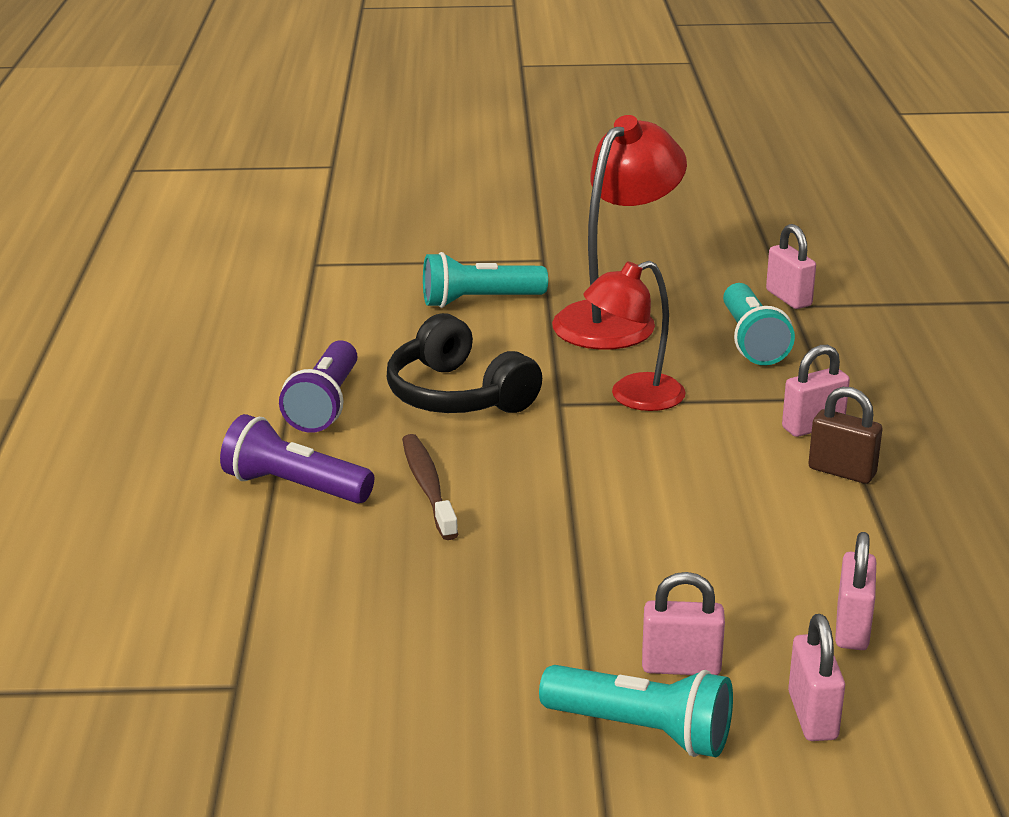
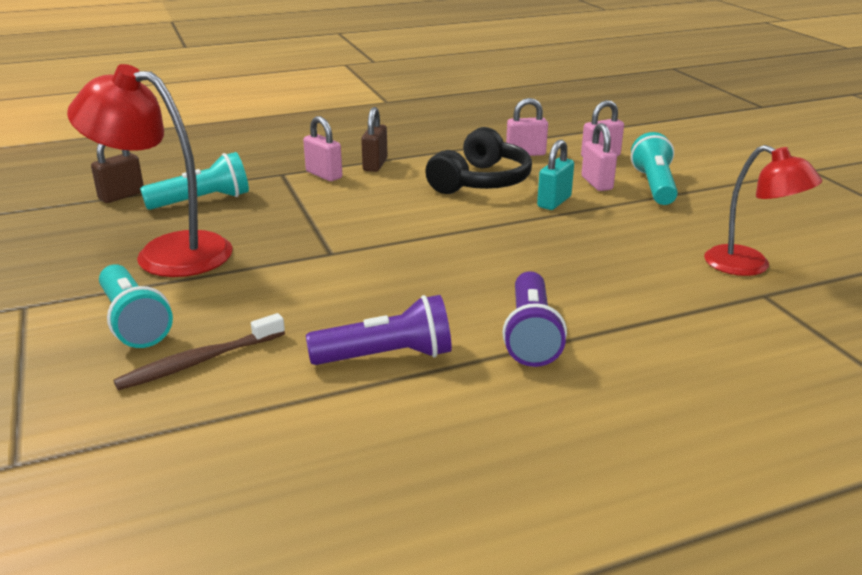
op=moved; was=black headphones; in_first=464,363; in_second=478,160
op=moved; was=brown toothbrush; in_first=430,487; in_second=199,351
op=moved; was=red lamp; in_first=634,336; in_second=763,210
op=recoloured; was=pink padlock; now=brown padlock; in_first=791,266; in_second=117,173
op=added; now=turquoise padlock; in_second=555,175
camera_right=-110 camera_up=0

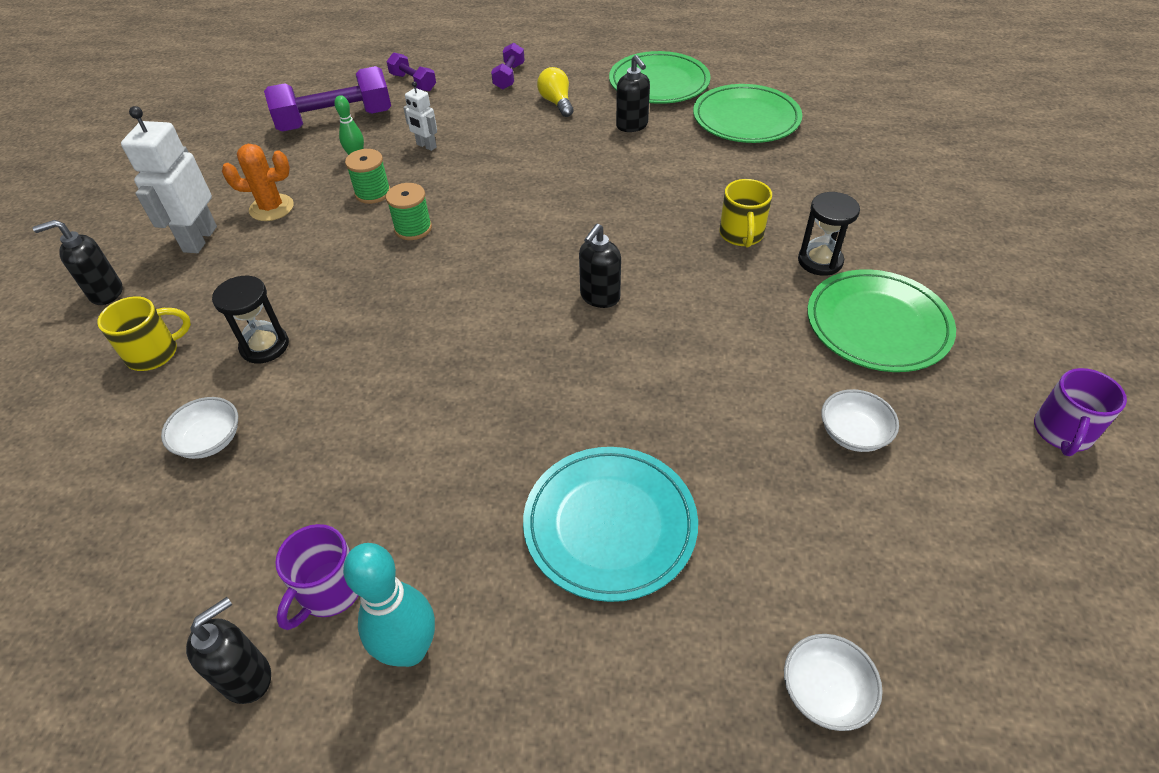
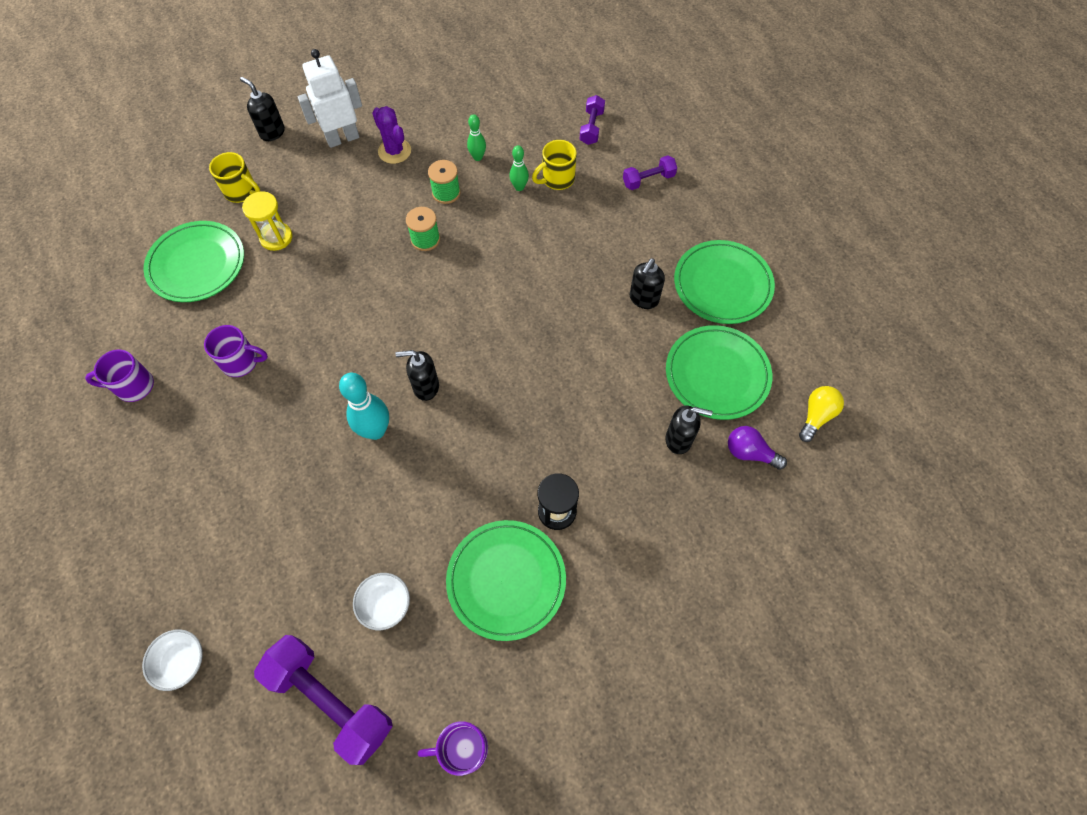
op=replaced; was=white bowl; now=green plate; in_first=199,428; in_second=194,261
op=moved; was=black soap dispenser; in_first=228,650; in_second=689,429
op=recoloured; was=black hourglass; now=yellow hourglass; in_first=250,319; in_second=267,221
op=recoloured; was=orange cactus; now=purple cactus; in_first=258,182; in_second=391,135
op=moved; was=purple dumbbell; in_first=327,98; in_second=323,700
op=moved; was=turquoise bowling pin; in_first=389,605; in_second=364,406
op=replaced; was=white robot; now=green bowling pin; in_first=420,116; in_second=519,168
op=removed; was=turquoise plate; in_first=610,524
op=moved; was=yellow light bulb; in_first=555,92; in_second=821,414
op=moved; was=yellow mug; in_first=746,213; in_second=554,165
op=added; now=purple mug; in_second=236,351
op=added; now=purple light bulb; in_second=757,448
camera_right=55 camera_up=15

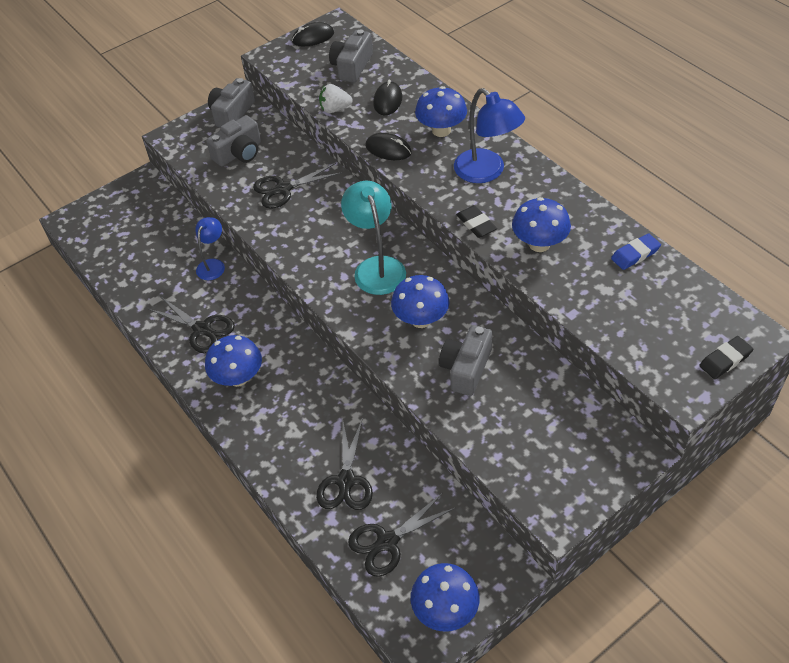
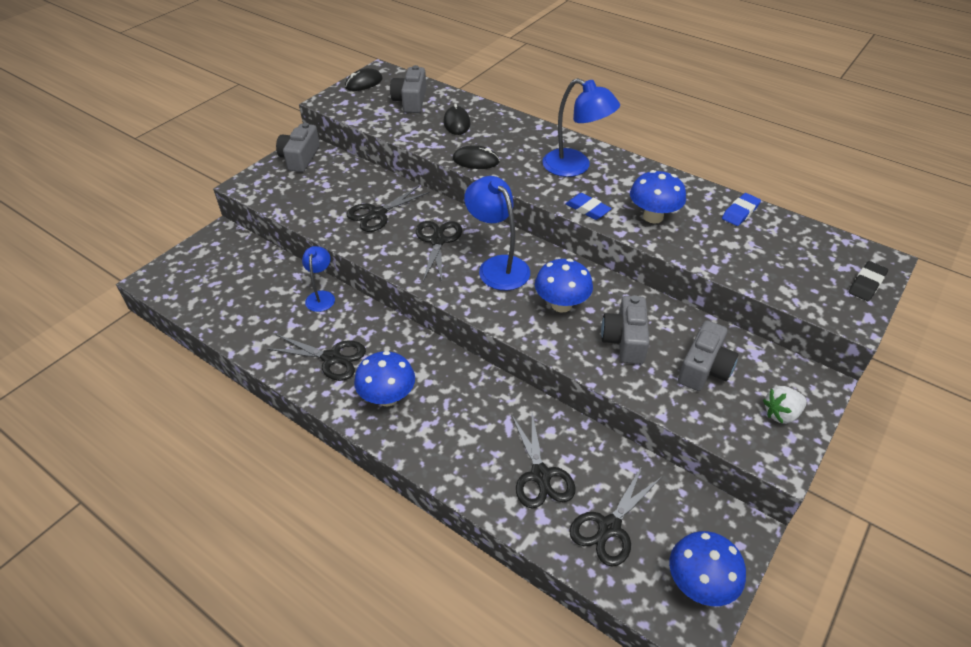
op=moved; was=grey camera; in_first=233,140; in_second=708,355
op=moved; was=white strawberry; in_first=336,98; in_second=785,405
op=recoloured; was=turquoise lamp; now=blue lamp; in_first=373,238; in_second=497,233
op=removed; was=blue mushroom; in_first=441,111
op=recoloured; was=black eraser; now=blue eraser; in_first=476,221; in_second=589,206
op=added; now=black scissors; in_second=439,251
camera_right=-20 camera_up=-5

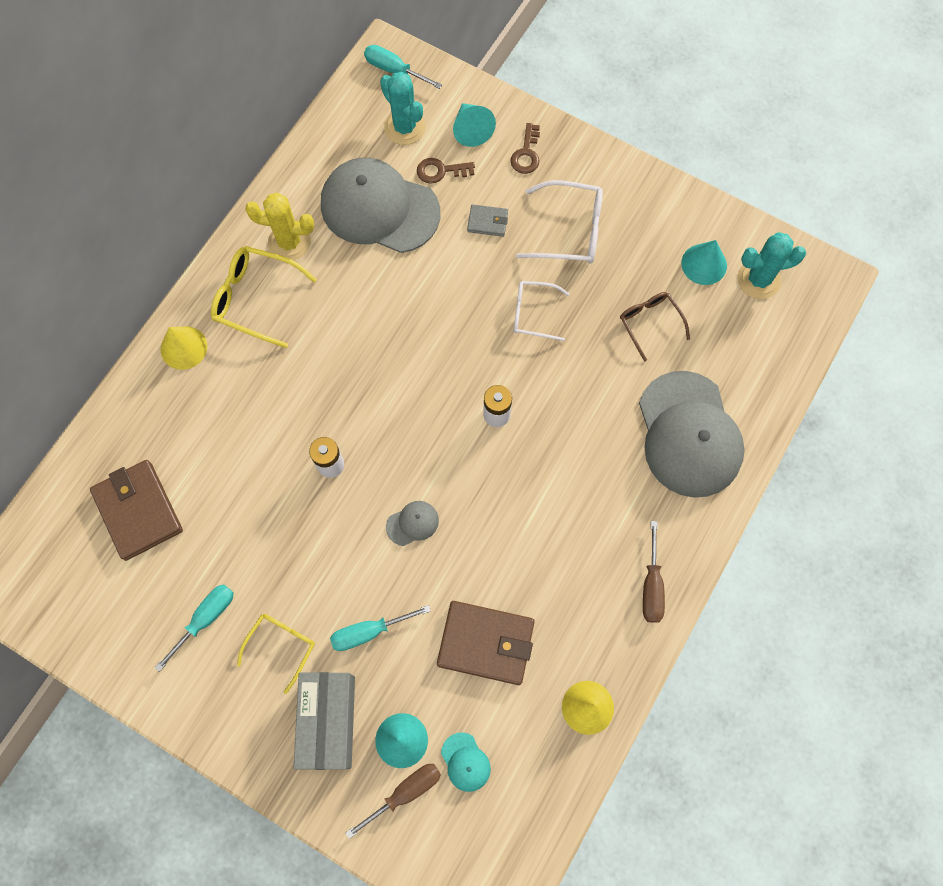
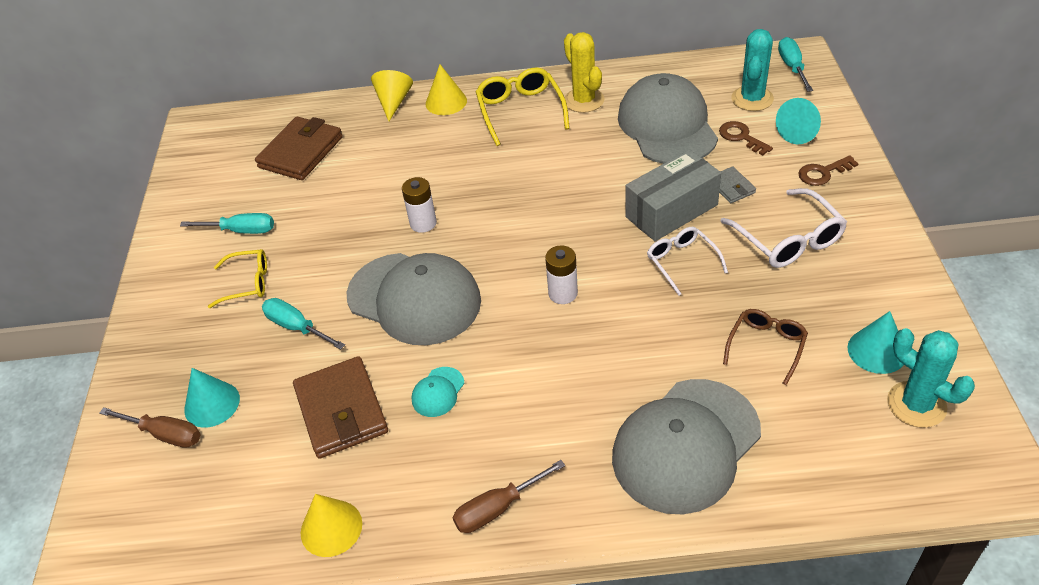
op=moved; was=grey box; in_first=324,721; in_second=673,195
op=resized; was=grey cap; in_first=412,523; in_second=413,299; ratio=2.5
op=moved; was=turquoise cap; in_first=466,762; in_second=438,392
op=added; now=yellow cone; in_second=392,95
camera_right=60 camera_up=-25

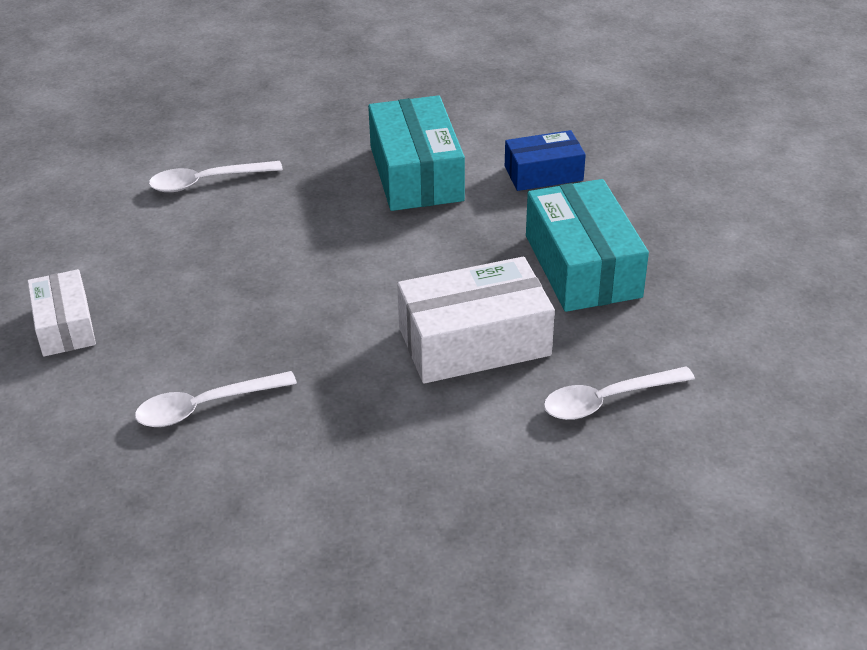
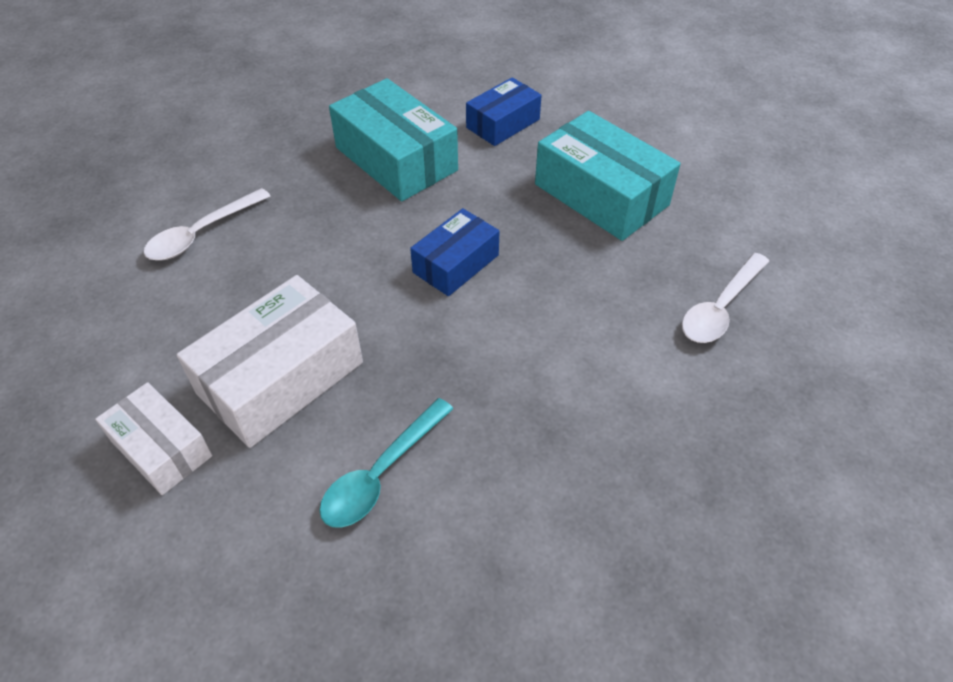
op=recoloured; was=white spoon; now=turquoise spoon; in_first=216,399; in_second=386,463
op=moved; was=white box; in_first=476,320; in_second=269,361
op=added; now=blue box; in_second=455,252
camera_right=-30 camera_up=10

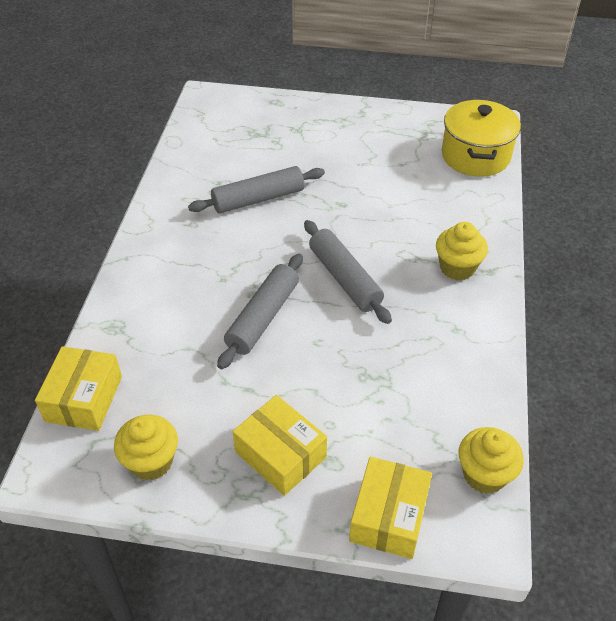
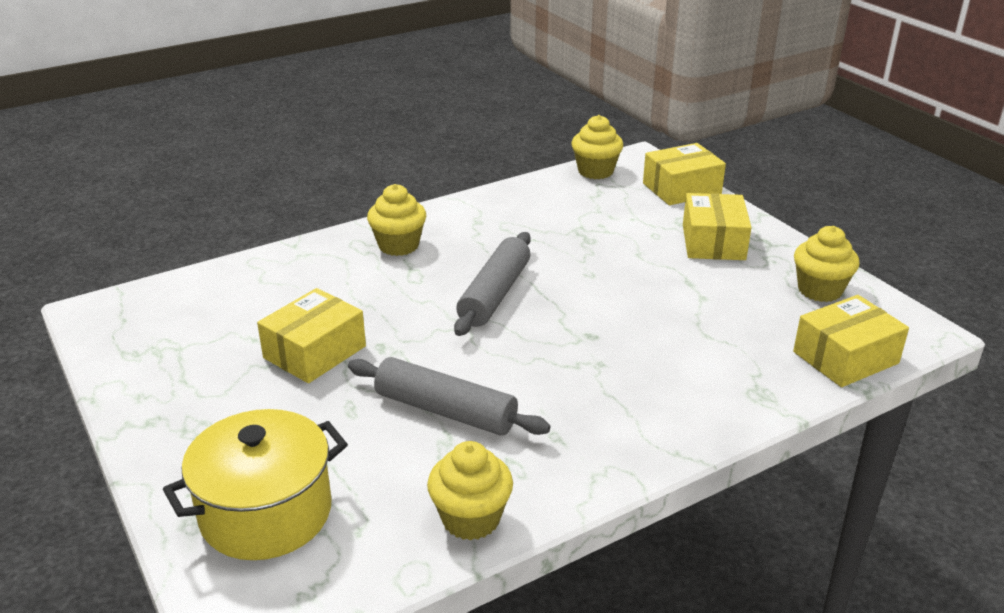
op=removed; was=grey rolling pin; in_first=260,311
op=moved; was=yellow pot; in_first=481,138; in_second=255,484
op=added; now=yellow box; in_second=311,335
op=added; now=yellow cupcake; in_second=470,490
camera_right=-130 camera_up=-15

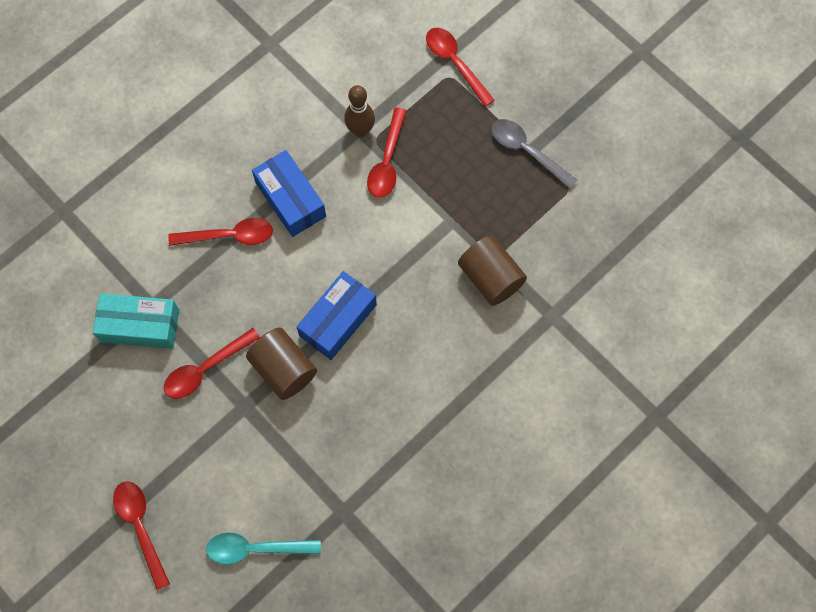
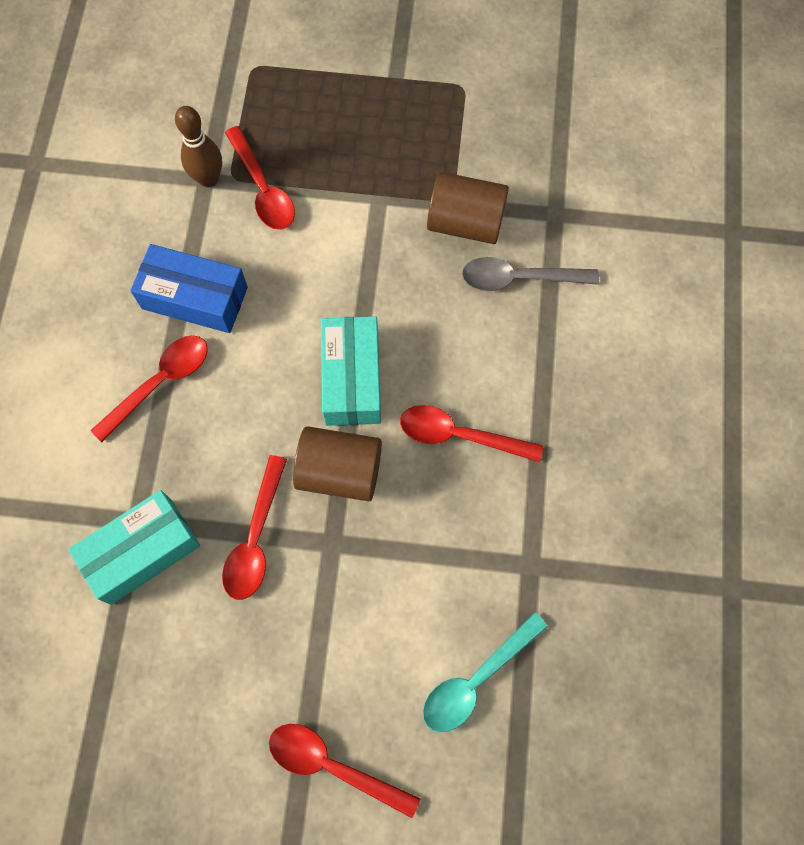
op=recoloured; was=blue box; now=turquoise box; in_first=337,315; in_second=351,371
op=moved; was=red spoon; in_first=460,67; in_second=471,433
op=moved; was=grey spoon; in_first=534,154; in_second=530,274
camera_right=-40 camera_up=0

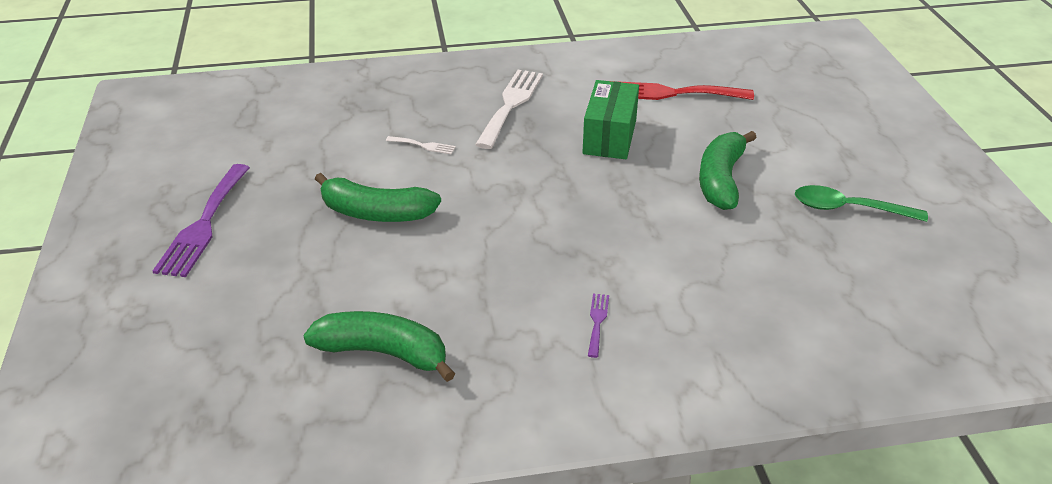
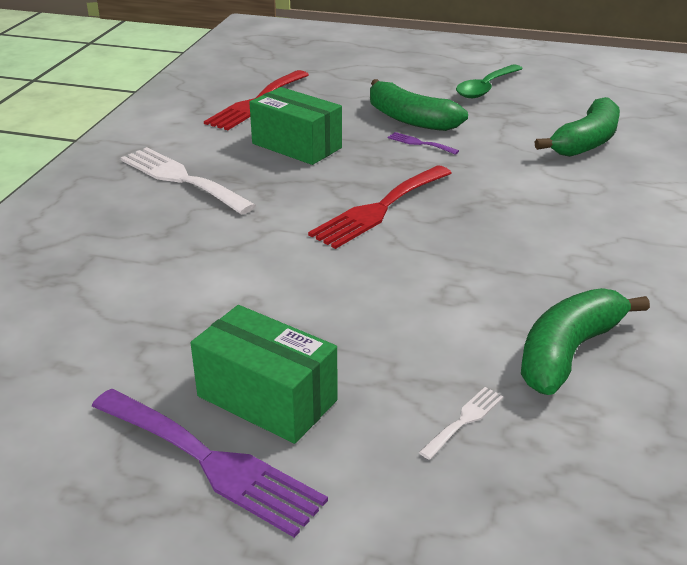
op=moved; was=green banana; in_first=378,197; in_second=577,127
op=moved; was=white fork; in_first=421,145; in_second=461,423
op=moved; was=purple fork; in_first=598,325; in_second=423,143
op=added; now=green box; in_second=264,374
op=added; now=red fork; in_second=380,207
camera_right=-65 camera_up=-5

